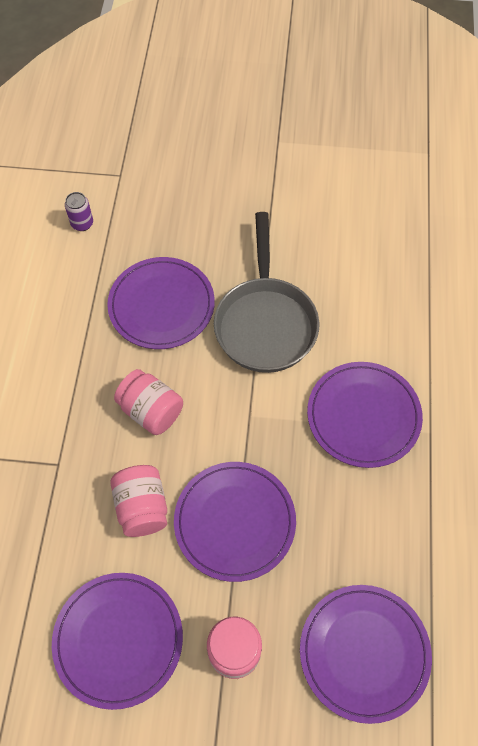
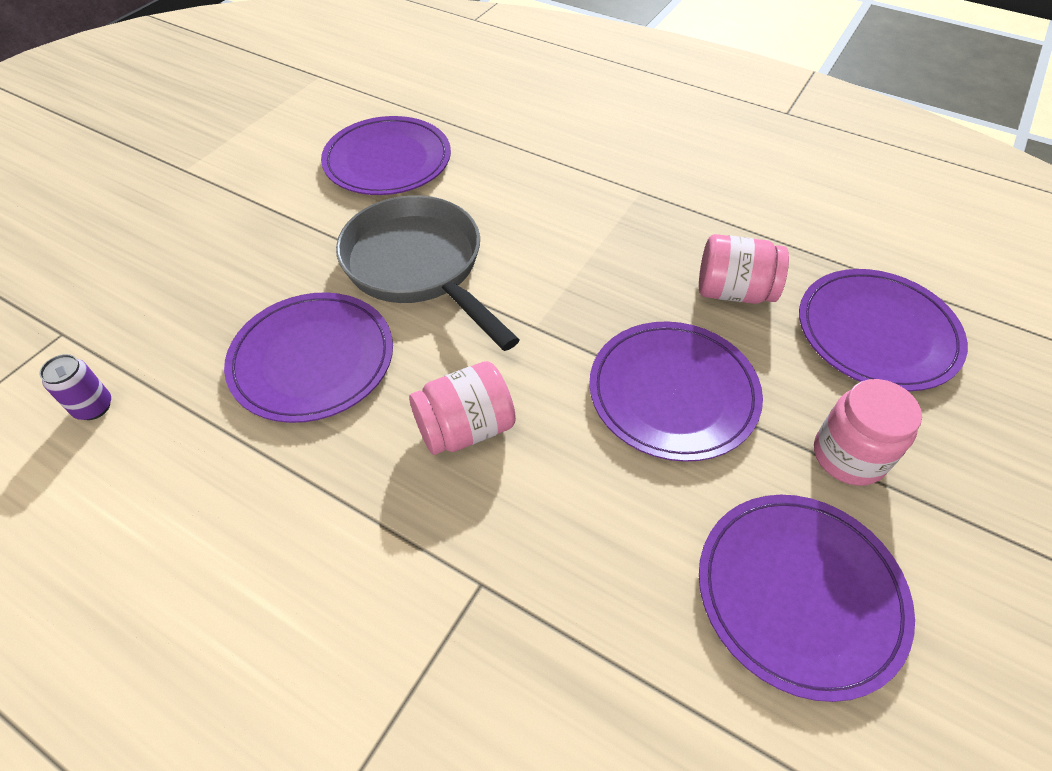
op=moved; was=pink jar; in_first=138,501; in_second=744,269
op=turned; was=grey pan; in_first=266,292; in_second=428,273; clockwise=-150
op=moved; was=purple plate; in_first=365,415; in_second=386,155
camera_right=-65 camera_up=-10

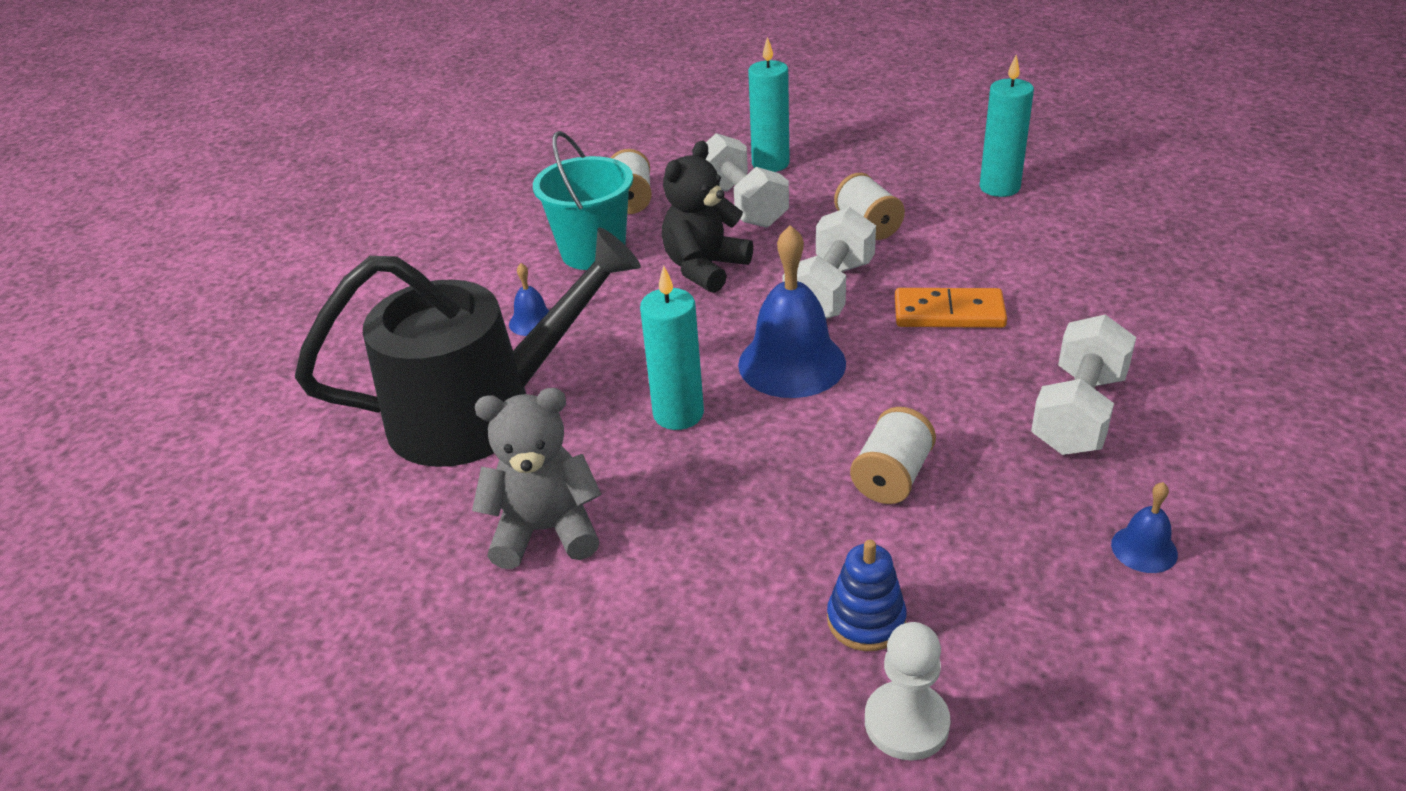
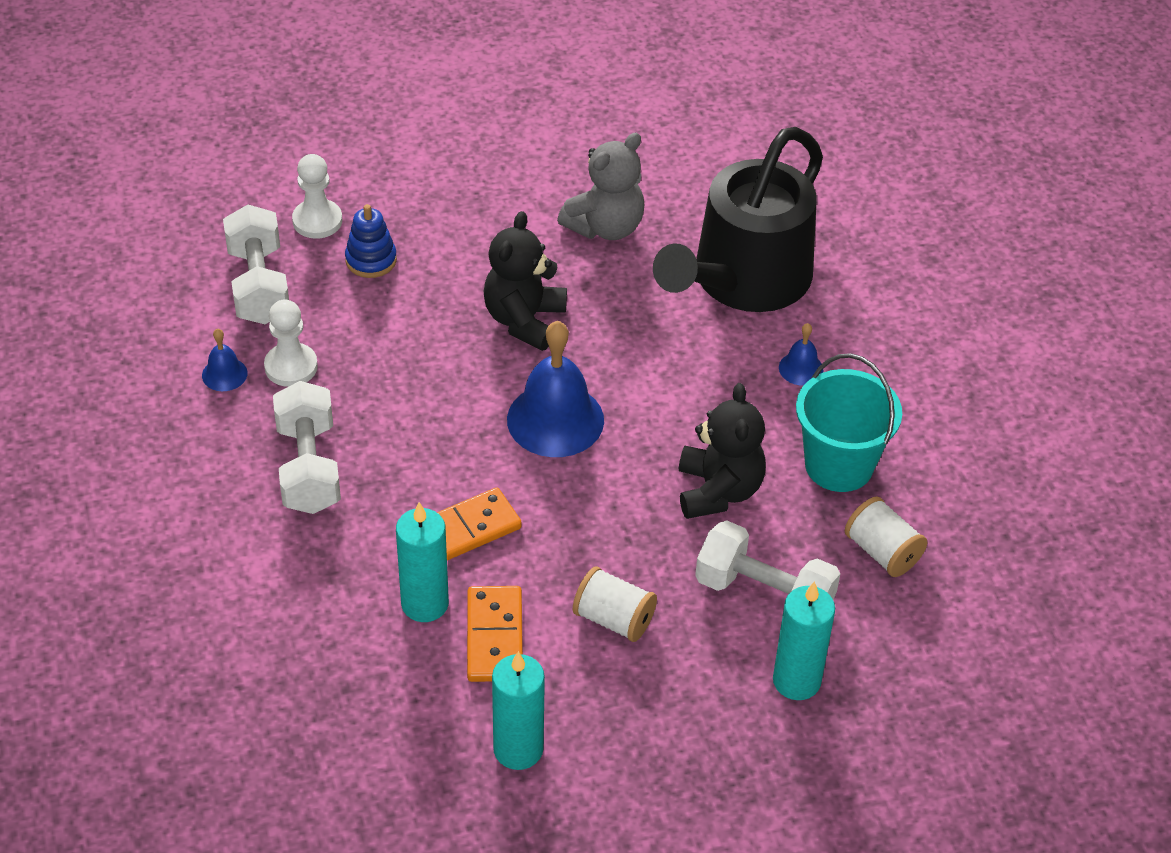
op=moved; was=turquoise candle; in_first=672,348; in_second=422,562
op=moved; was=white dumbbell; in_first=829,263; in_second=256,264
op=removed; was=white spool; in_first=893,455
op=added; now=white pawn; in_second=291,343
op=added; now=orange domino; in_second=495,634
op=added; now=black teddy bear; in_second=525,281
camera_right=140 camera_up=10

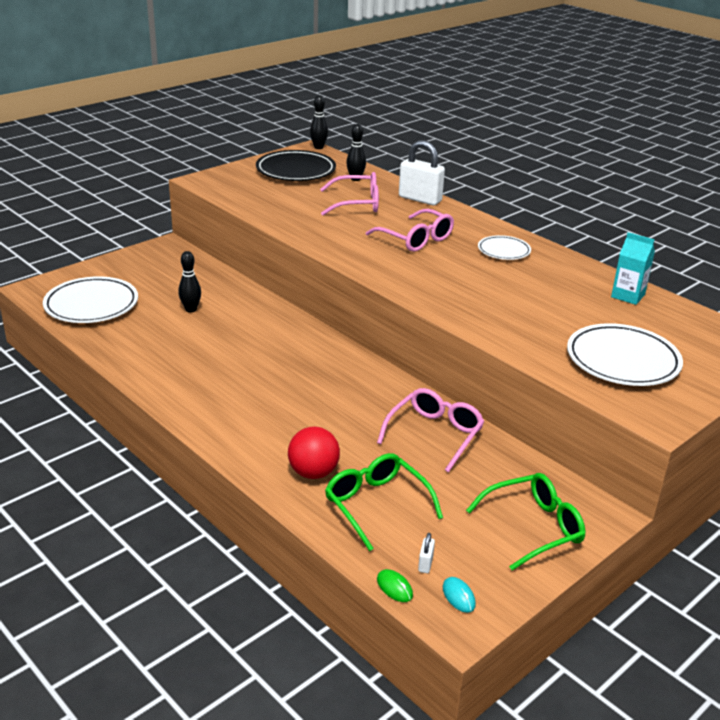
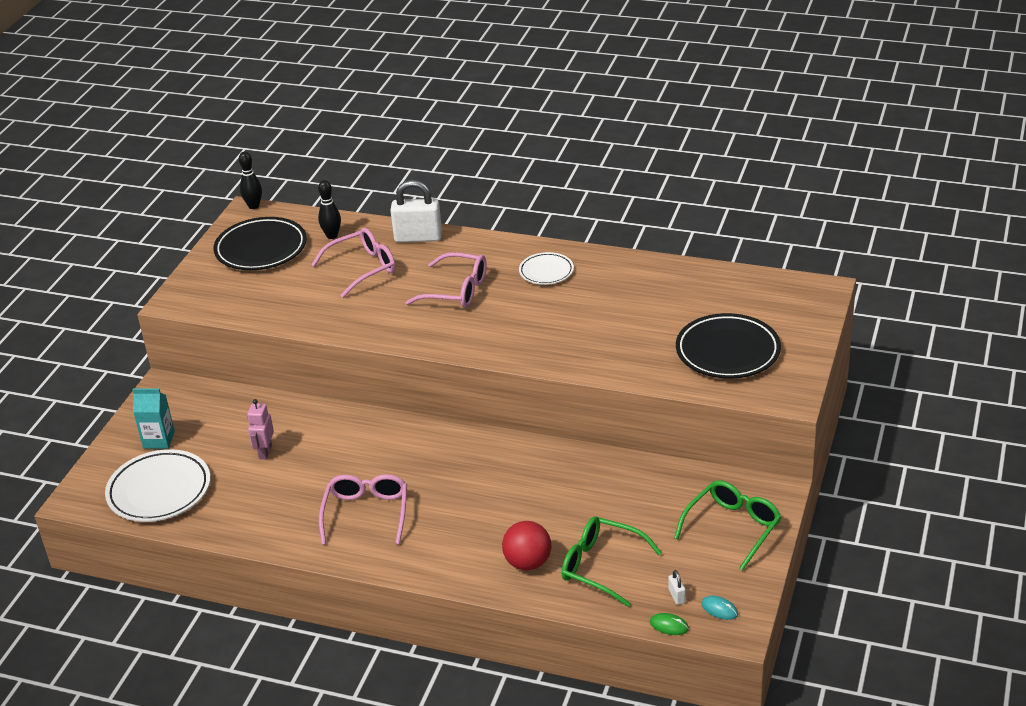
op=replaced; was=black bowling pin; now=pink robot; in_first=189,282; in_second=260,429
op=moved; was=pink glasses; in_first=430,430; in_second=363,509
op=recoloured; was=white plate; now=black plate; in_first=625,354; in_second=728,346
op=moved; was=turquoise carton; in_first=633,268; in_second=154,419
camera_right=-25 camera_up=5

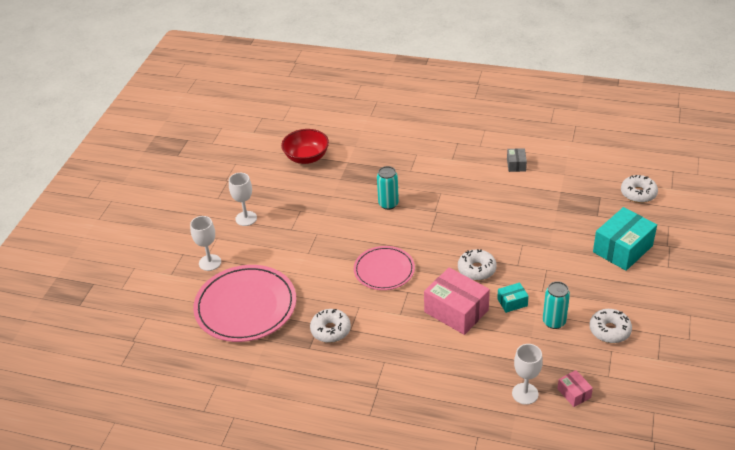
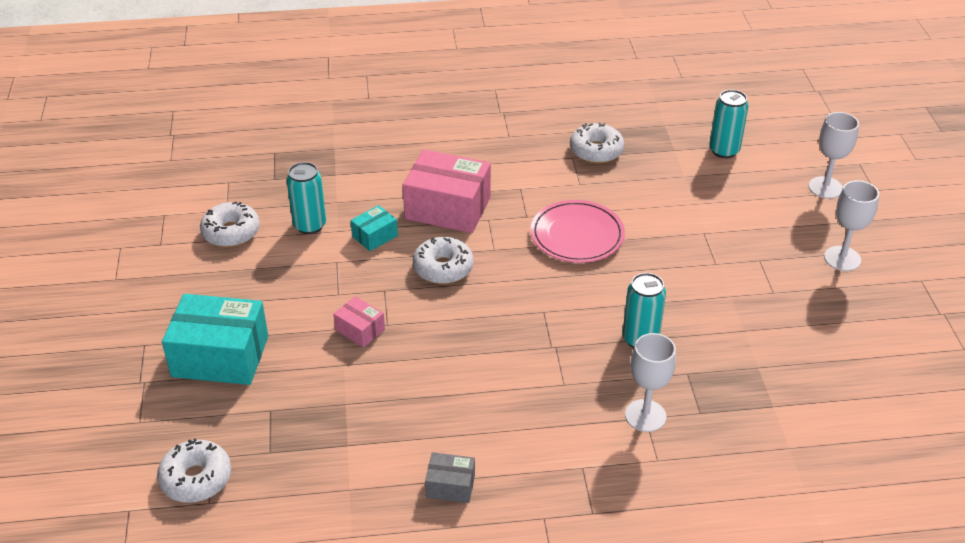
op=replaced; was=pink plate; now=turquoise can; in_first=244,303; in_second=728,124
op=removed; was=red bowl; in_first=305,146
op=turned; was=grey box; in_first=517,160; in_second=450,477; clockwise=-60
op=moved; was=white goblet; in_first=527,374; in_second=650,382
op=moved; was=pink box; in_first=575,388; in_second=359,322
op=turned; was=turquoise box; in_first=625,239; in_second=215,339; clockwise=75
camera_right=155 camera_up=0

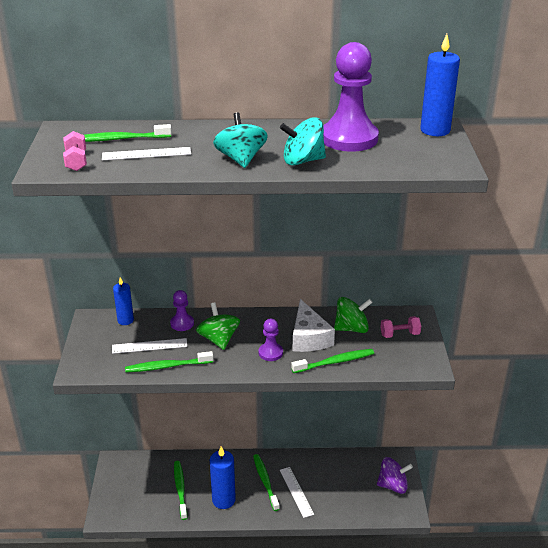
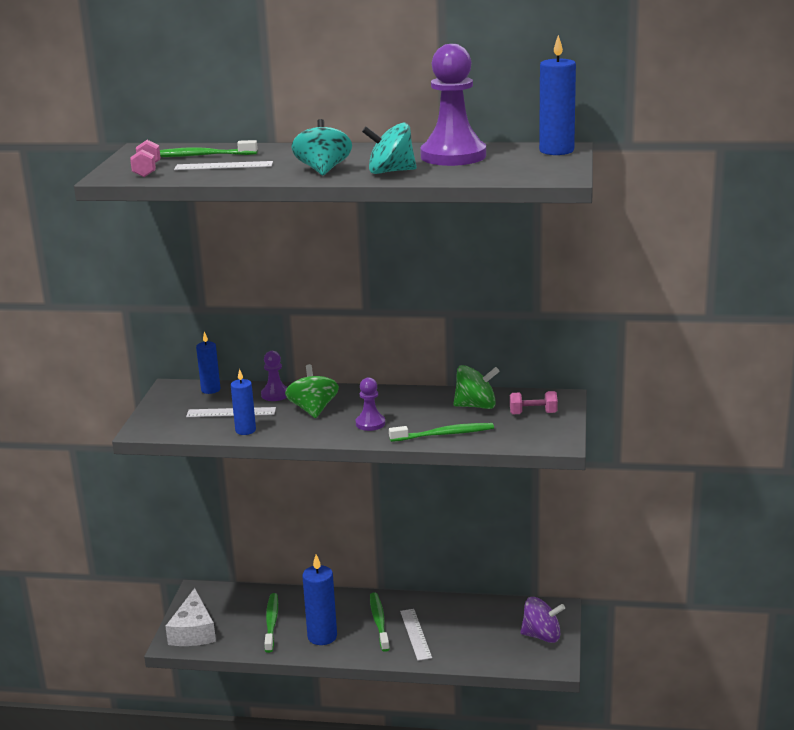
op=replaced; was=green toothbrush; now=blue candle; in_first=169,361; in_second=243,402
op=moved; was=white cheese; in_first=314,325; in_second=190,617
camera_right=10 camera_up=-10

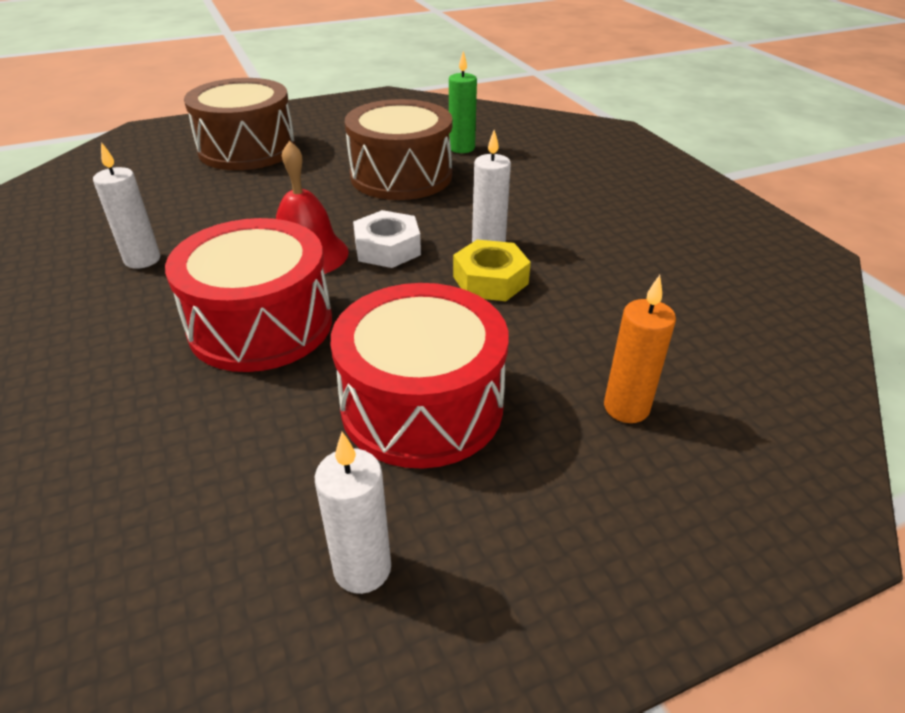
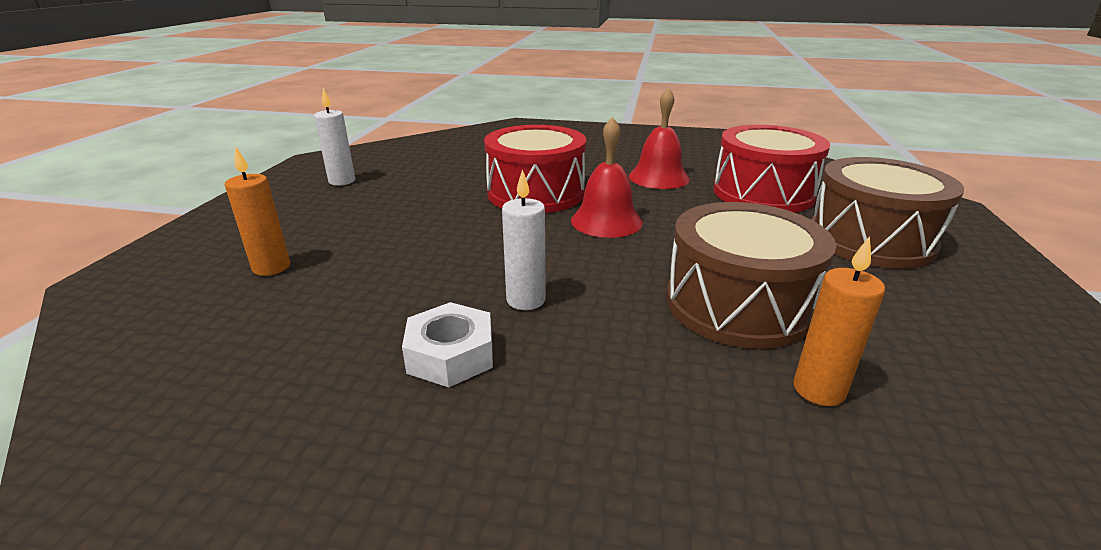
op=replaced; was=white candle; now=red bell; in_first=126,205; in_second=659,138
op=moved; was=red drum; in_first=420,376; in_second=771,169
op=moved; was=white nut; in_first=387,239; in_second=447,344
op=recoloured; was=green candle; now=orange candle; in_first=463,102; in_second=839,321
op=removed; was=yellow nut; in_first=492,270
camera_right=125 camera_up=-10

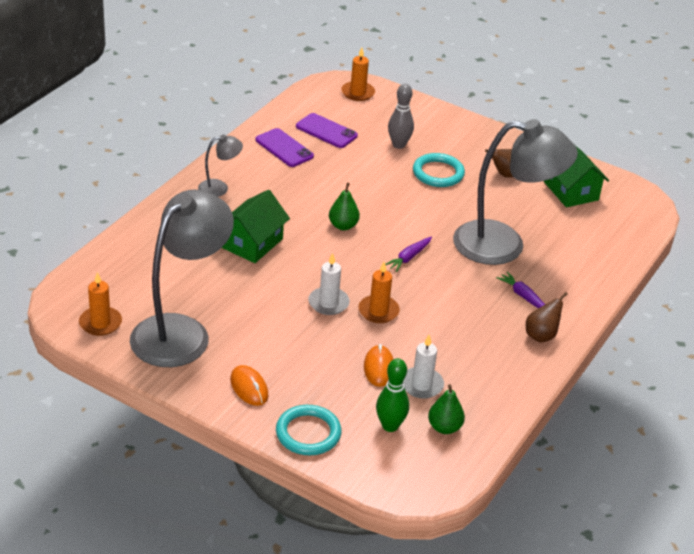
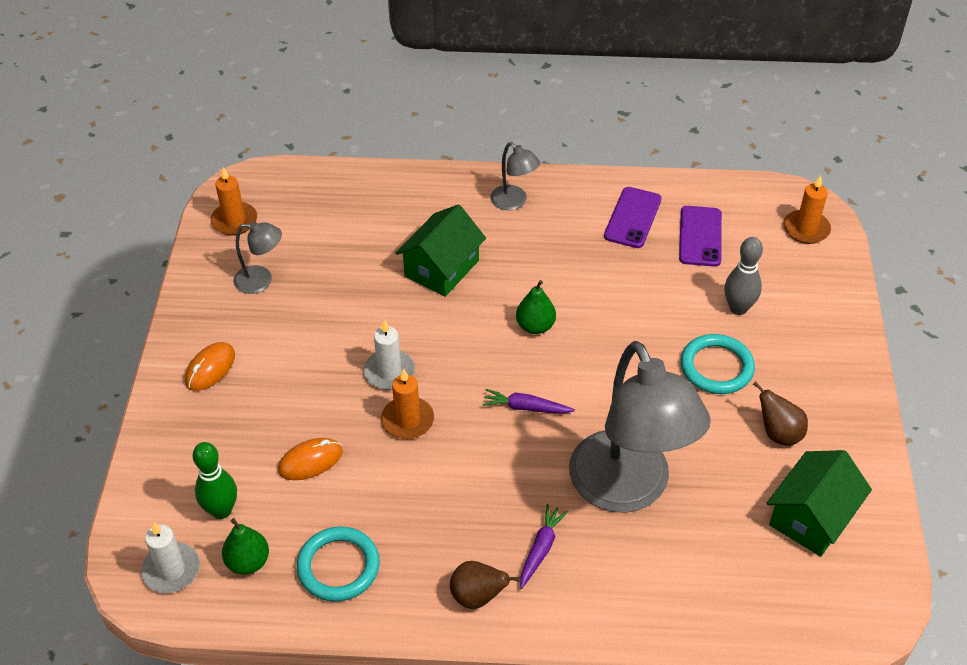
op=resized; was=grey lamp; in_first=182,278; in_second=257,258; ratio=0.43
op=turned; was=green house; in_first=256,226; in_second=440,250; clockwise=-60
op=moved; was=turquoise ring; in_first=308,430; in_second=338,564
op=moved; was=white candle; in_first=424,367; in_second=170,557
camera_right=65 camera_up=10

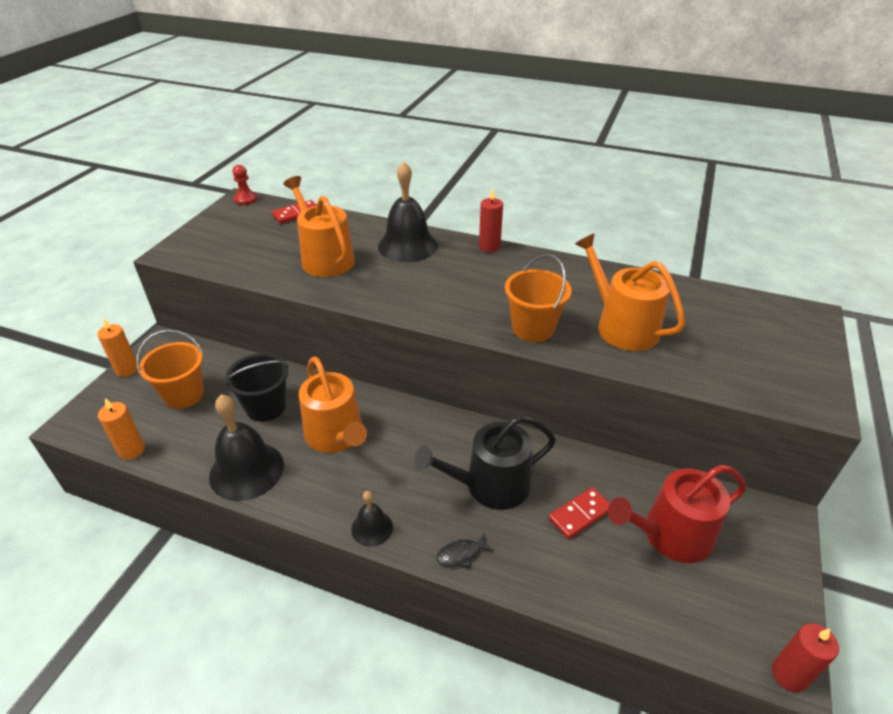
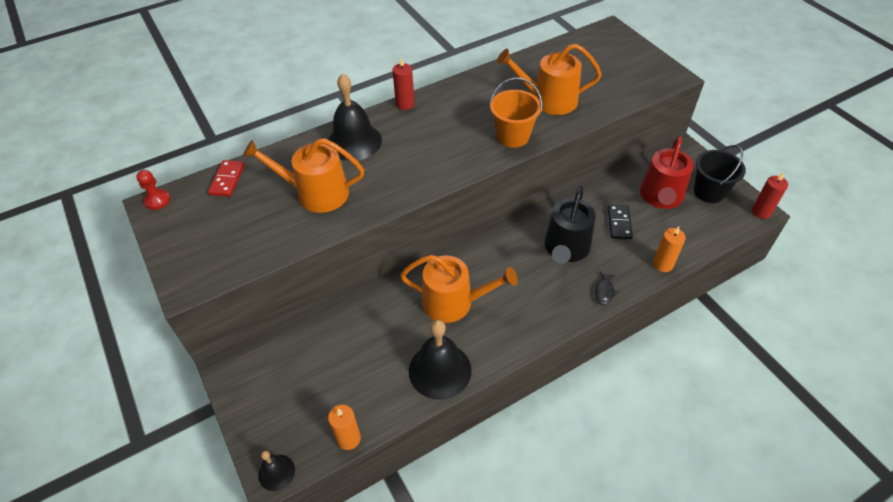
op=moved; was=orange candle; in_first=117,347; in_second=669,249
op=removed; was=orange bucket; in_first=170,369
op=moved; was=black bucket; in_first=256,387; in_second=720,174
op=moved; was=black bell; in_first=372,519; in_second=276,471
op=recoloured; was=red domino; now=black domino; in_first=579,513; in_second=620,221
camera_right=-50 camera_up=10

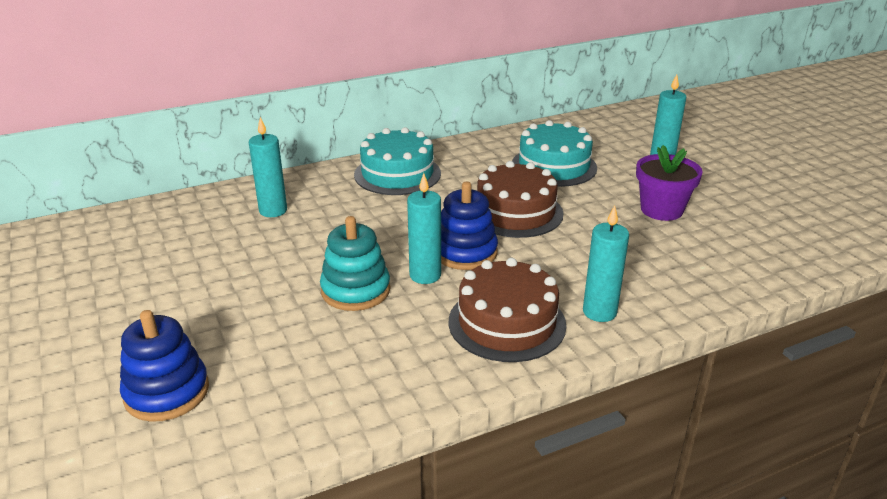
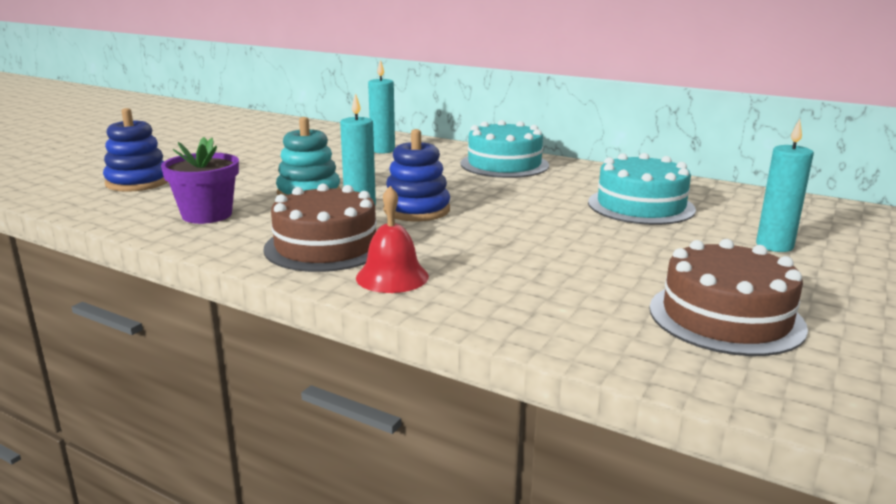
op=moved; was=brown cake; in_first=520,199; in_second=728,297
op=replaced; was=turquoise candle; now=red bell; in_first=606,263; in_second=392,239
op=moved; was=purple flower pot; in_first=669,183; in_second=200,180
camera_right=55 camera_up=-10

